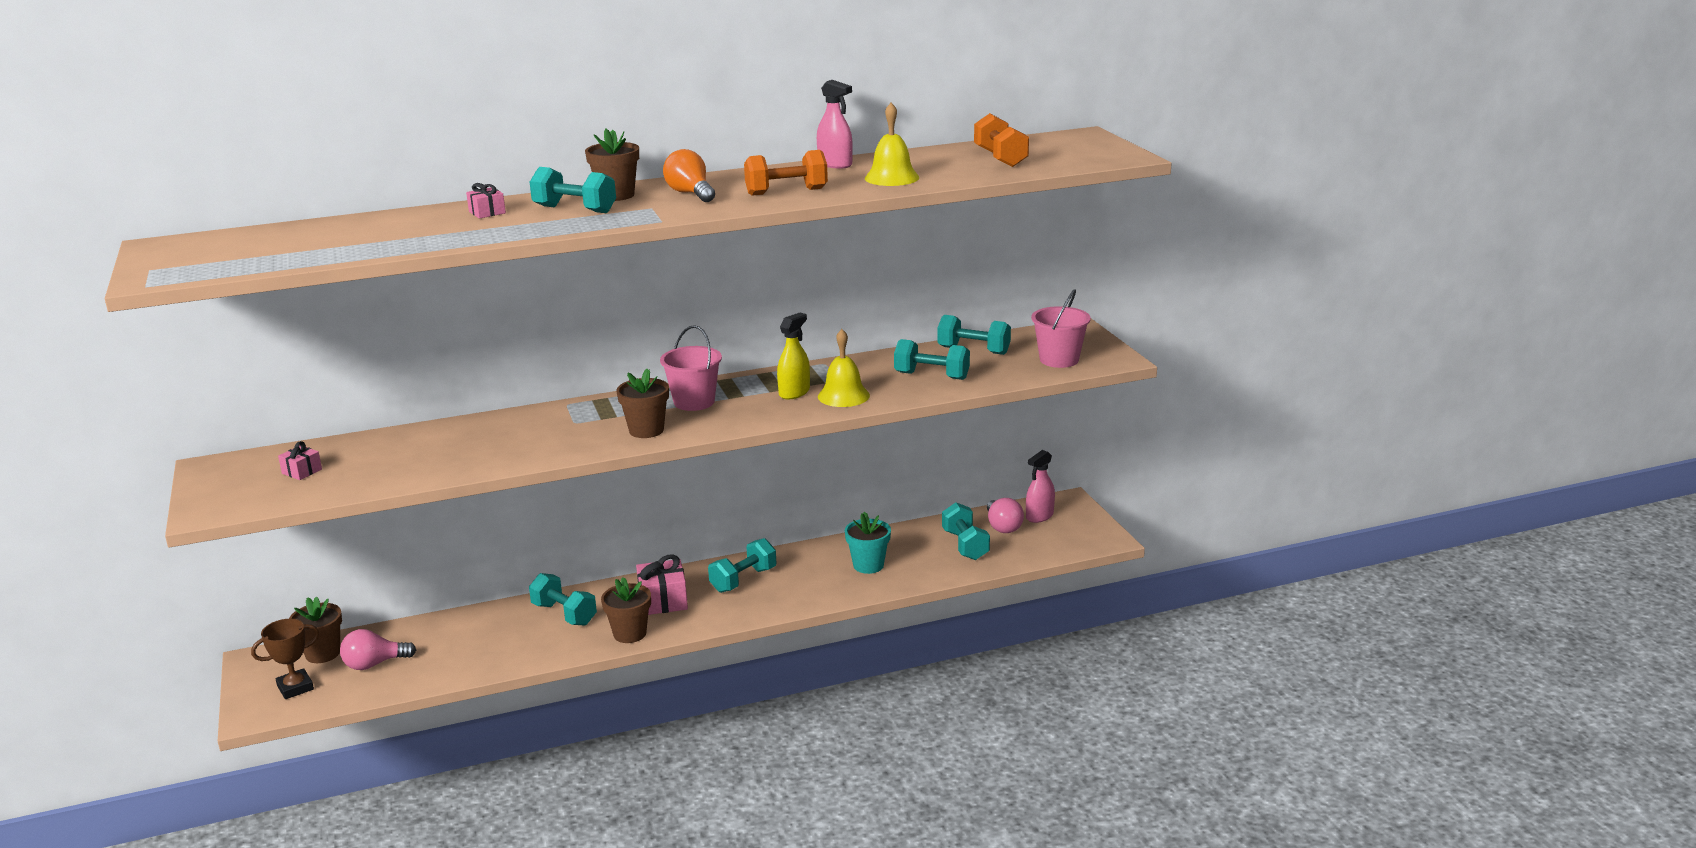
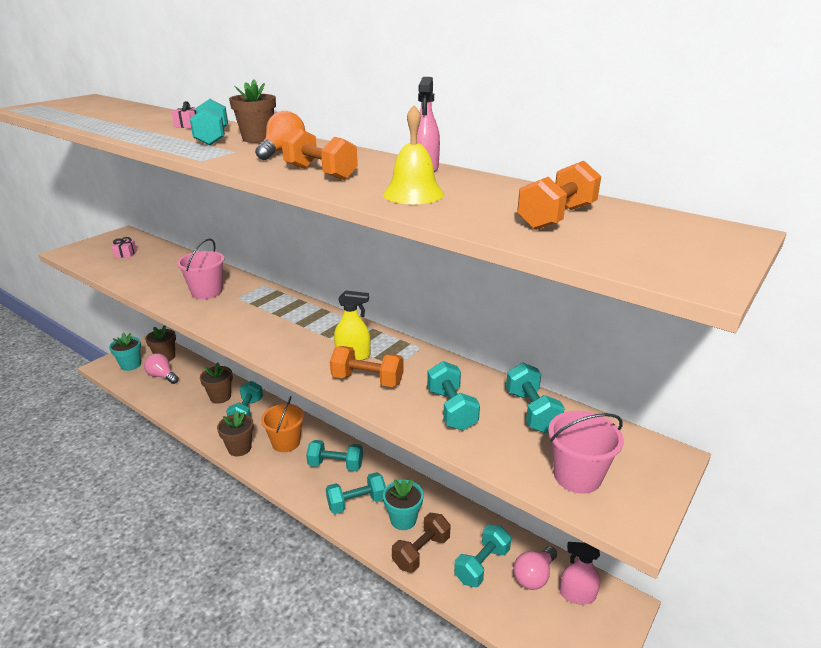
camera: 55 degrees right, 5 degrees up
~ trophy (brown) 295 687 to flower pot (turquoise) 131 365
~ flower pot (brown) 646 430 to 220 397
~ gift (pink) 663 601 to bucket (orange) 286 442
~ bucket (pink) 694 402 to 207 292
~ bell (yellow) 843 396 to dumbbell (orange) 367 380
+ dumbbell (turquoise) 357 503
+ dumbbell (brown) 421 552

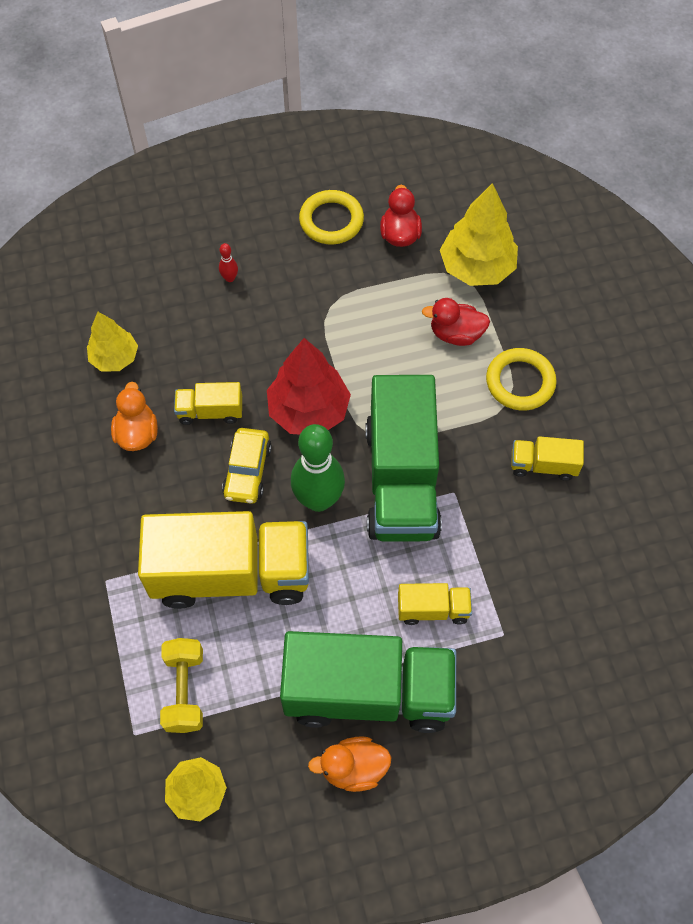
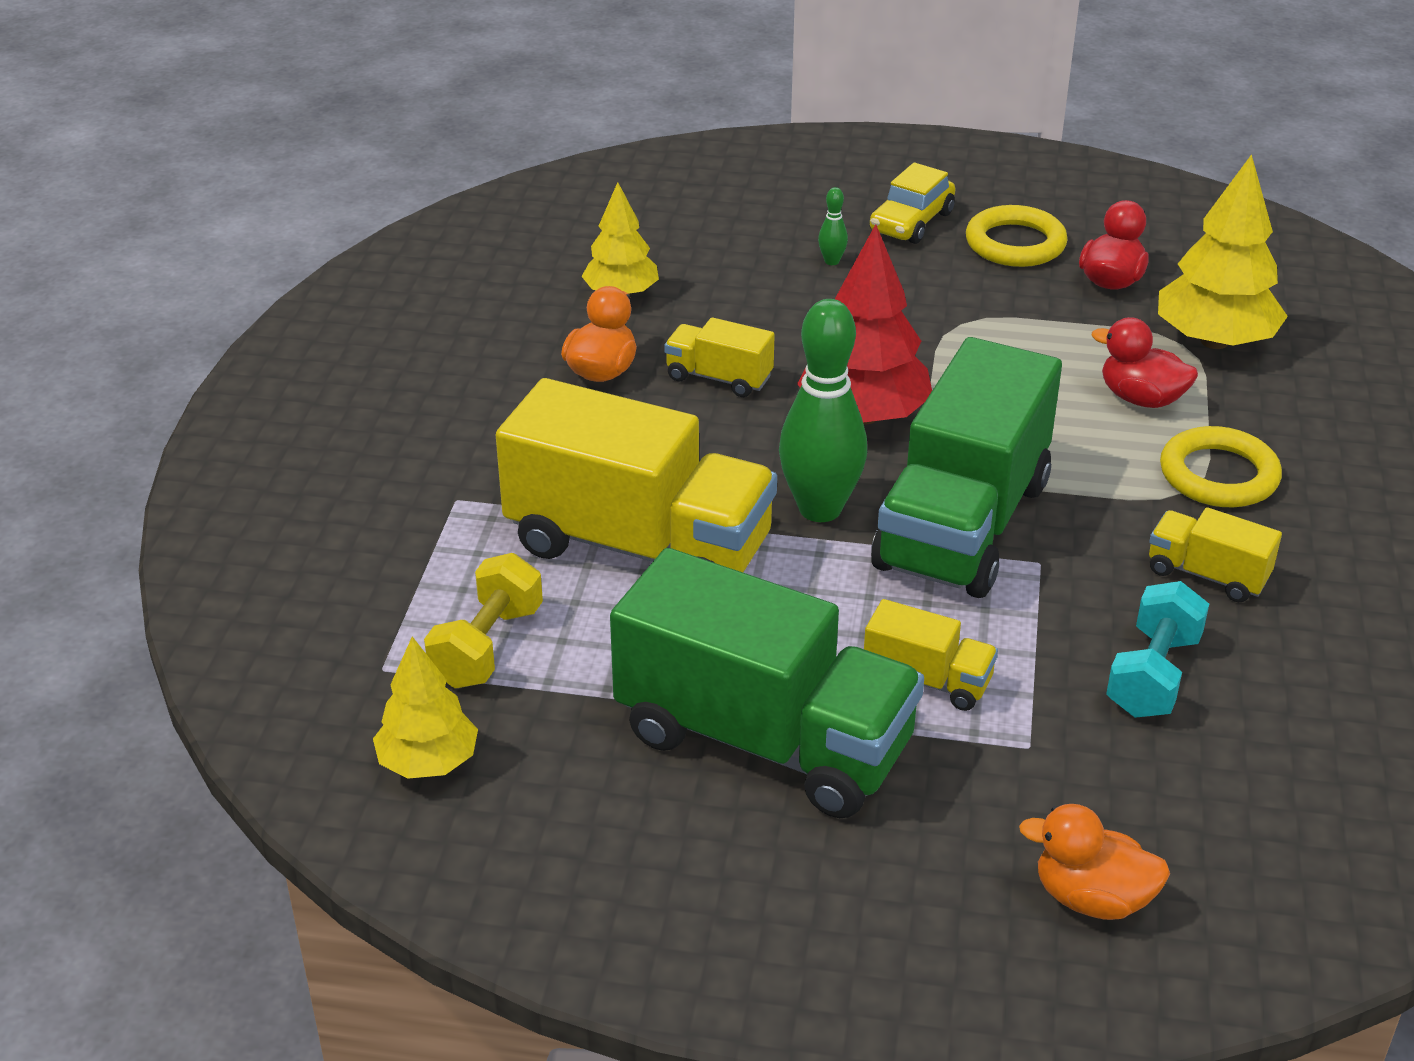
camera: 25 degrees right, 25 degrees down
~ bowling pin (red) 230 278 to bowling pin (green) 832 261
~ car (yellow) 247 471 to 911 222
~ duck (orange) 353 768 to 1091 898
+ dumbbell (turquoise) 1152 675

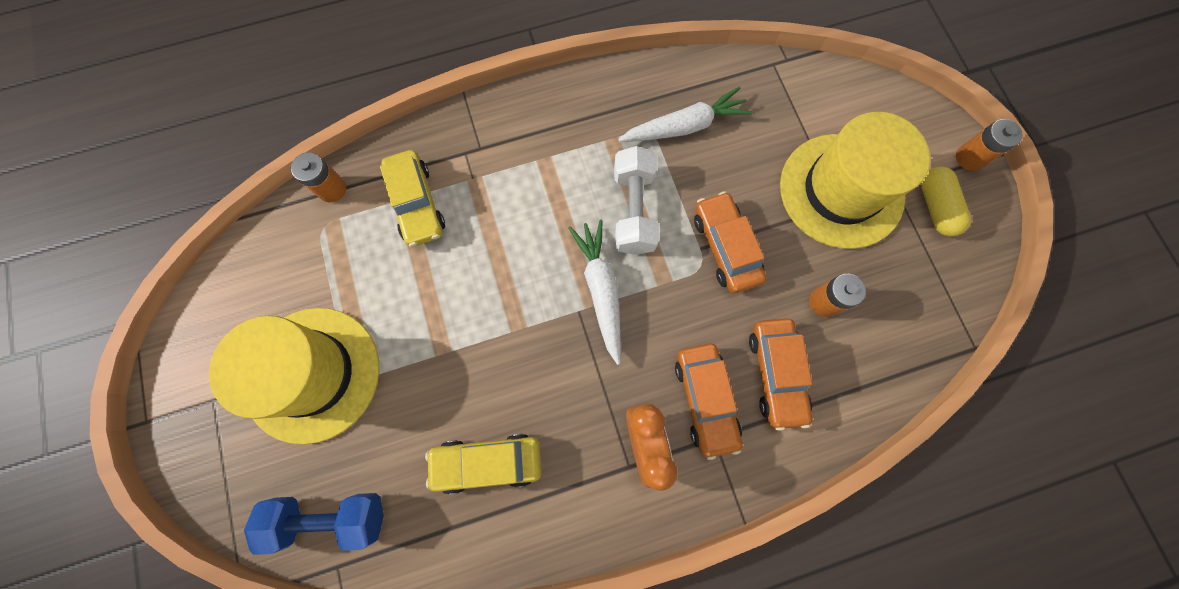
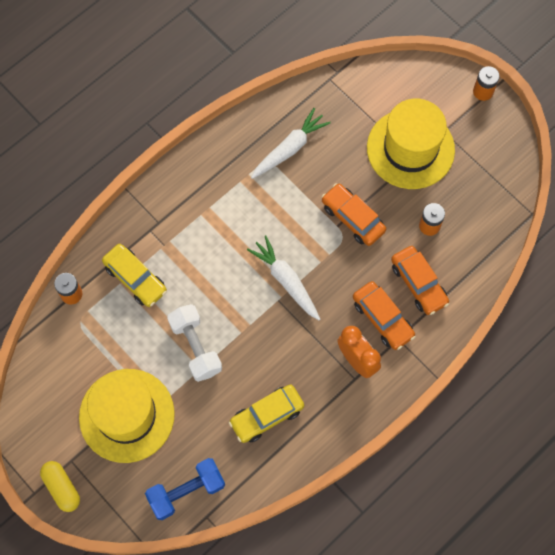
camera: 25 degrees left, 5 degrees down
~ dumbbell (white) 633 210 to 195 347
~ capsule (yellow) 935 207 to 62 488

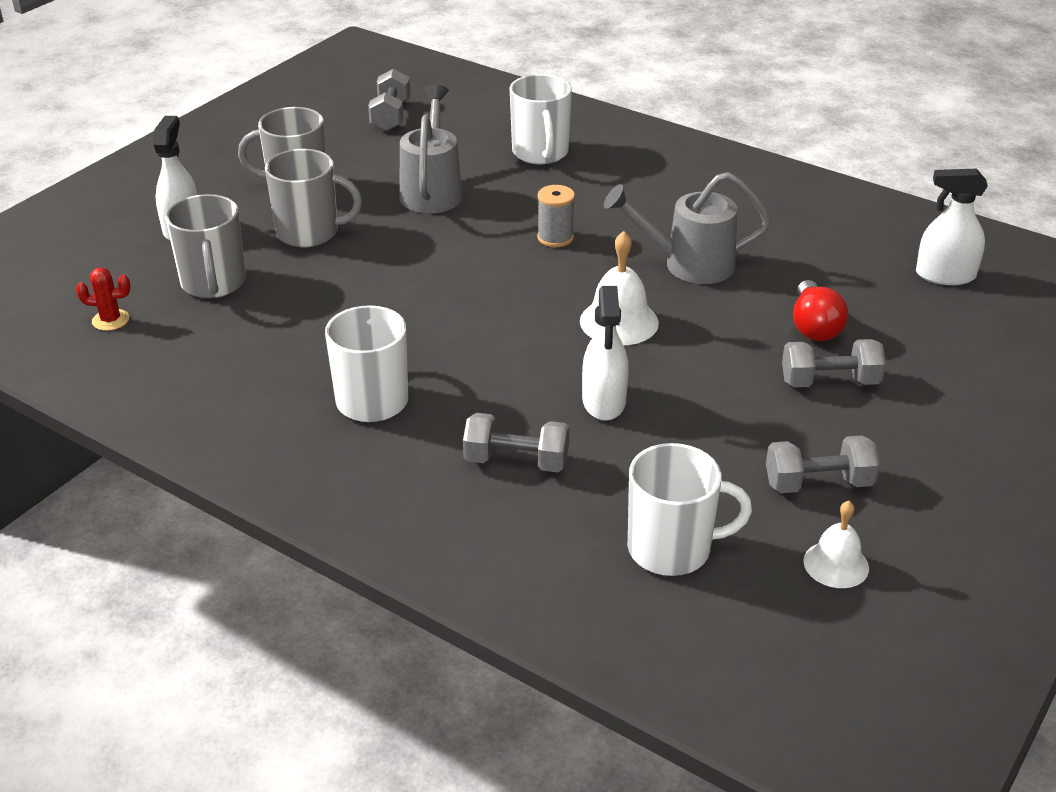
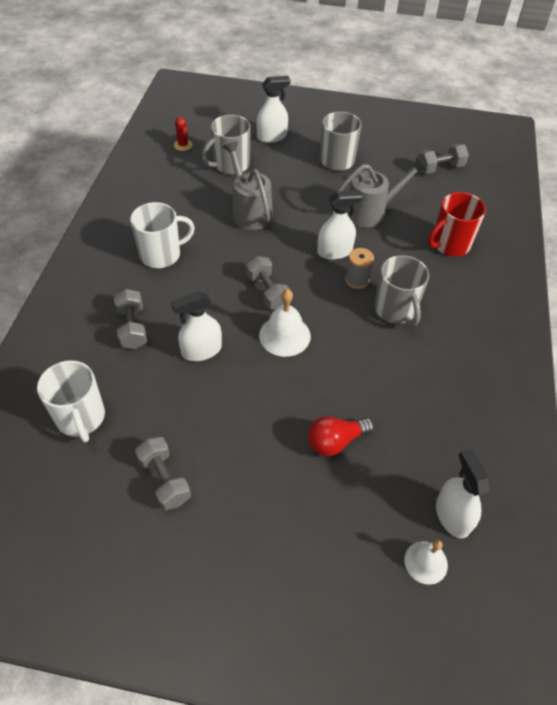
camera: 65 degrees right, 15 degrees up
~ mug (grey) 309 233 to 395 310
~ mug (white) 540 153 to mug (red) 450 244
~ watering can (grey) 688 265 to 249 211
~ dumbbell (grey) 829 382 to 267 292
~ bell (white) 836 564 to 426 562
+ spray bottle (white) 334 251

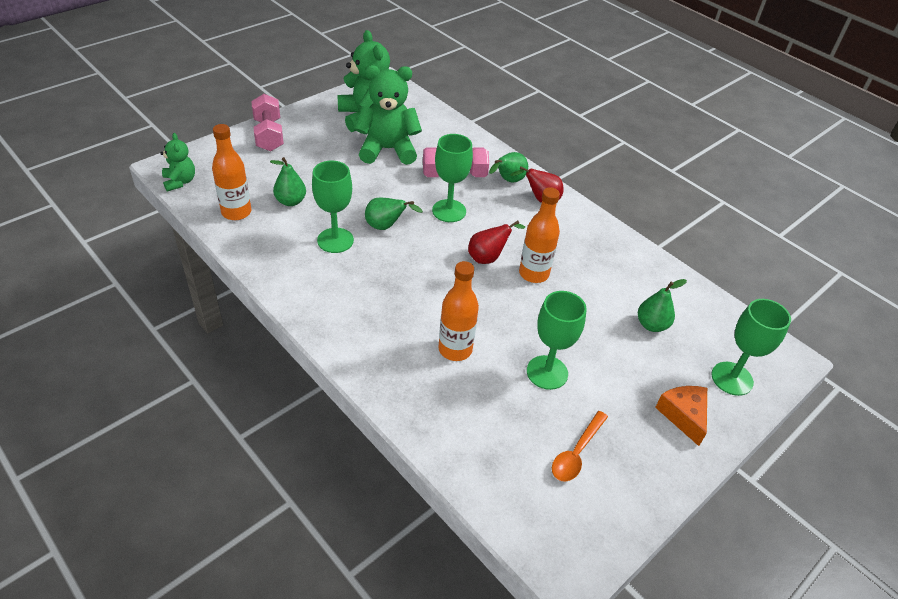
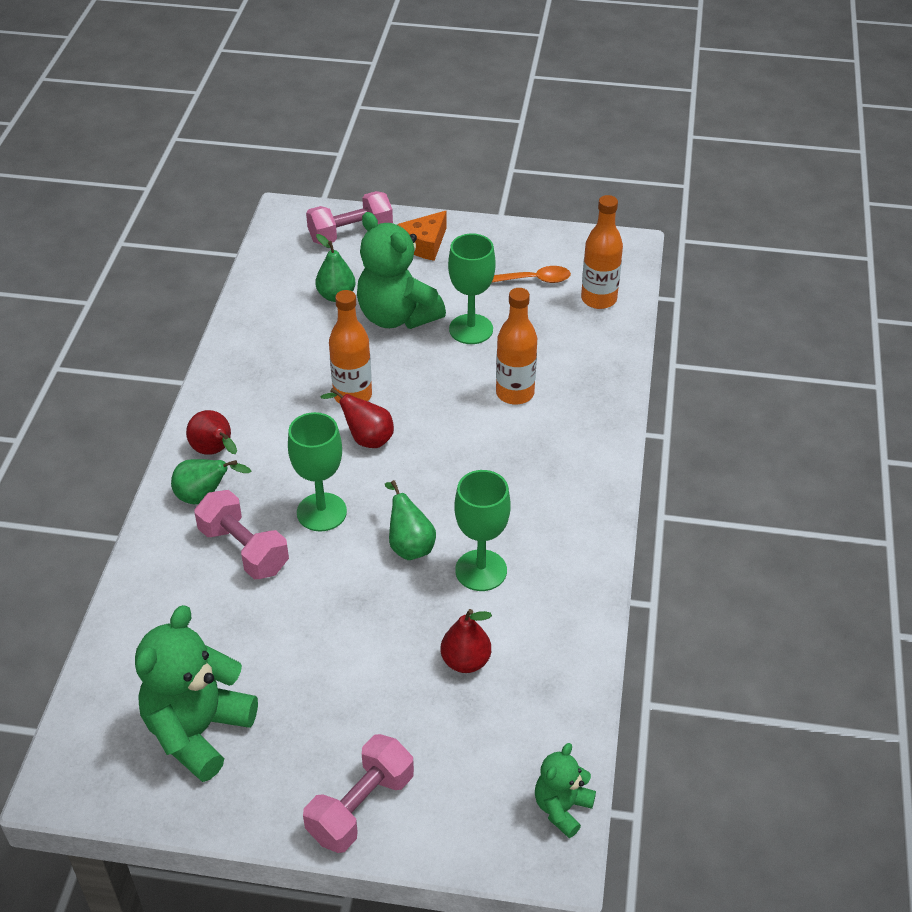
camera: 125 degrees left, 0 degrees up
~ bottle (orange) 236 212 to 598 299
~ pear (green) 291 201 to pear (red) 465 661
~ teddy bear (green) 388 150 to 397 316
~ goblet (green) 732 378 to dumbbell (pink) 350 234

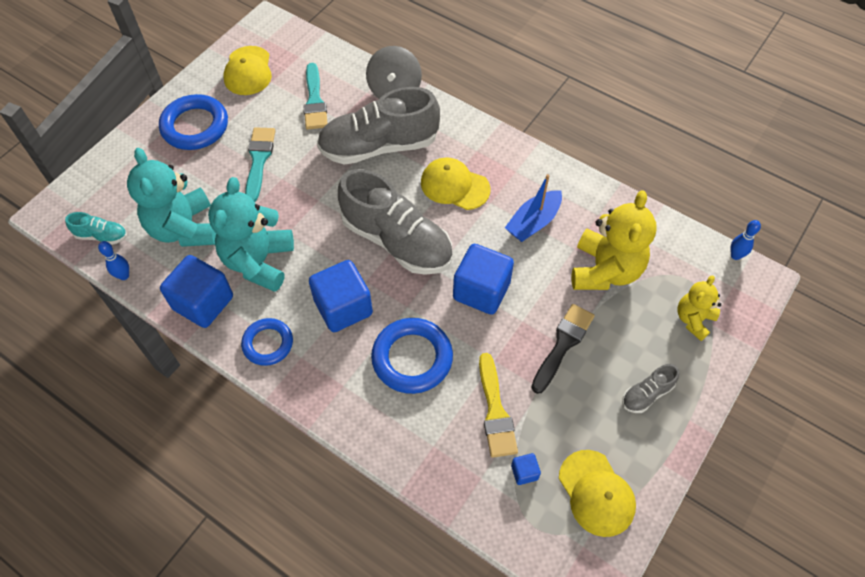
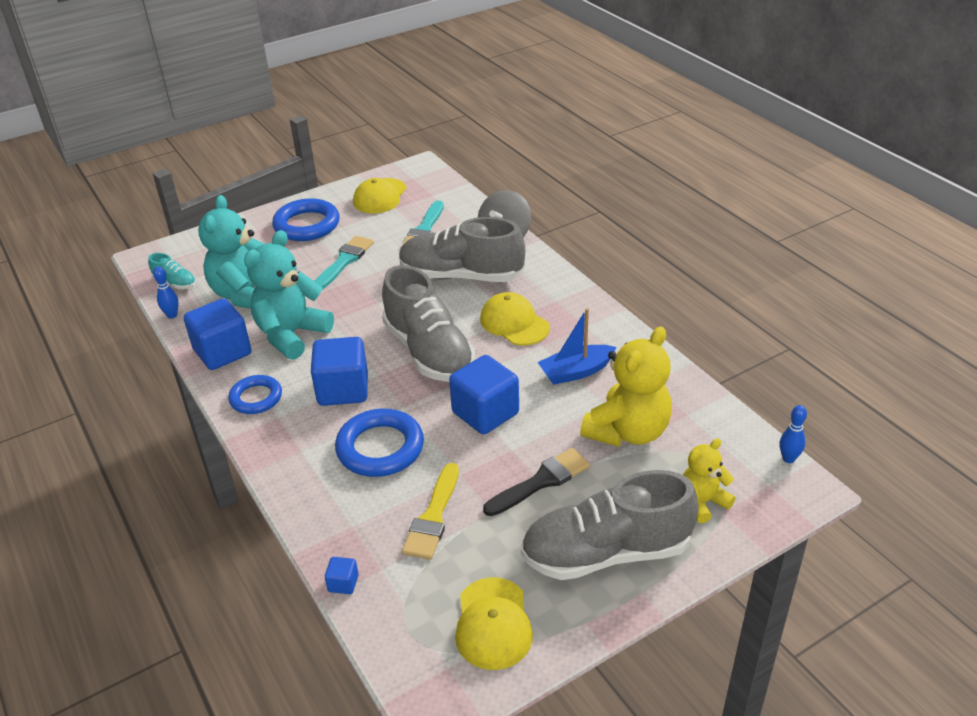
camera: 25 degrees right, 20 degrees down
~ cube (blue) 524 472 to 343 583
~ shoe (grey) 646 394 = 606 553 x2.29

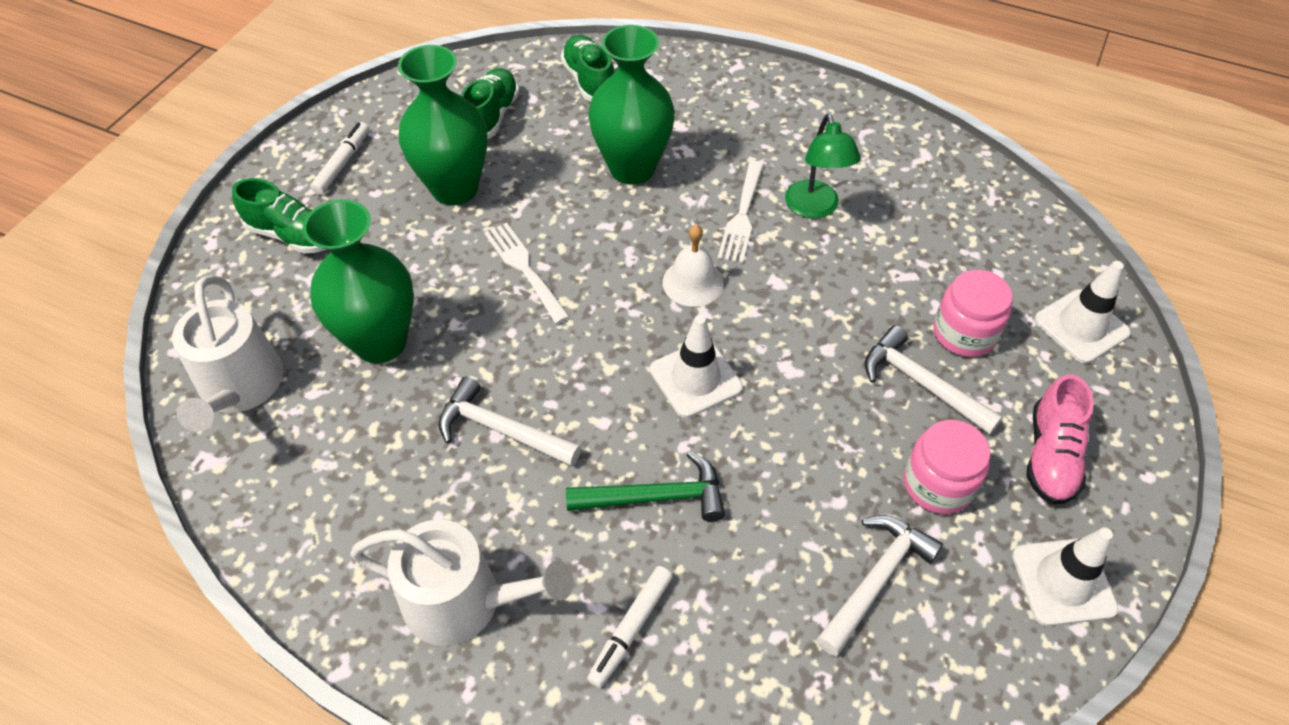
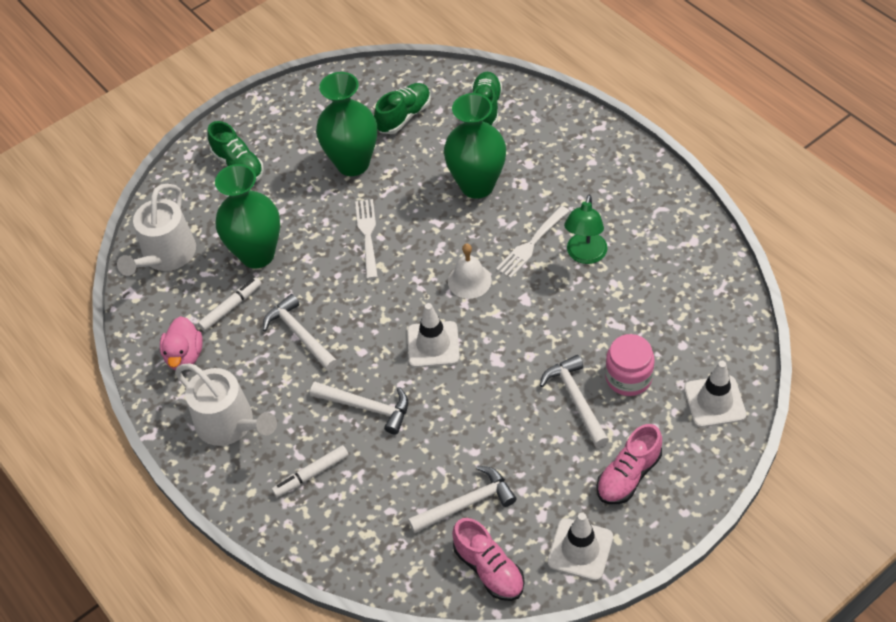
camera: 30 degrees right, 0 degrees up
~ marker (white) 343 163 to 231 307
~ hammer (green) 655 497 to hammer (white) 366 407
- jar (pink) 937 484
+ duck (pink) 184 356
+ shoe (pink) 489 569

